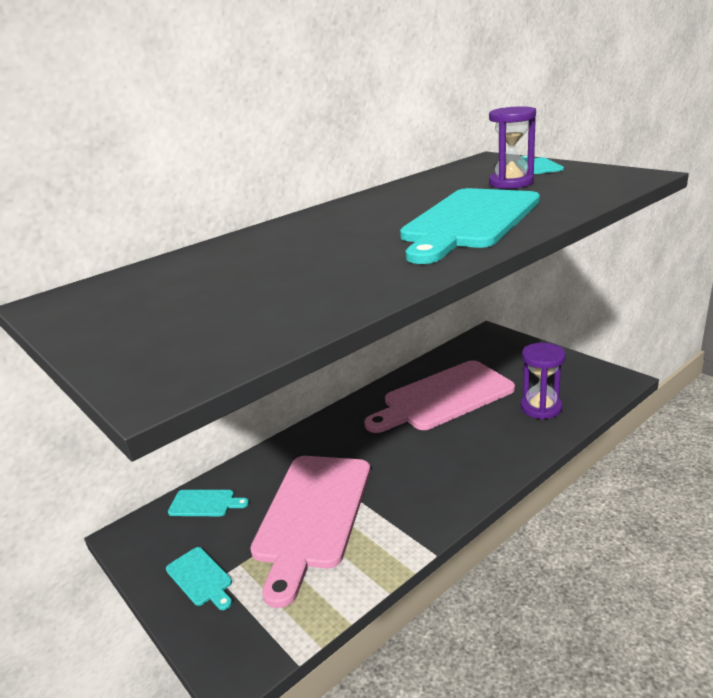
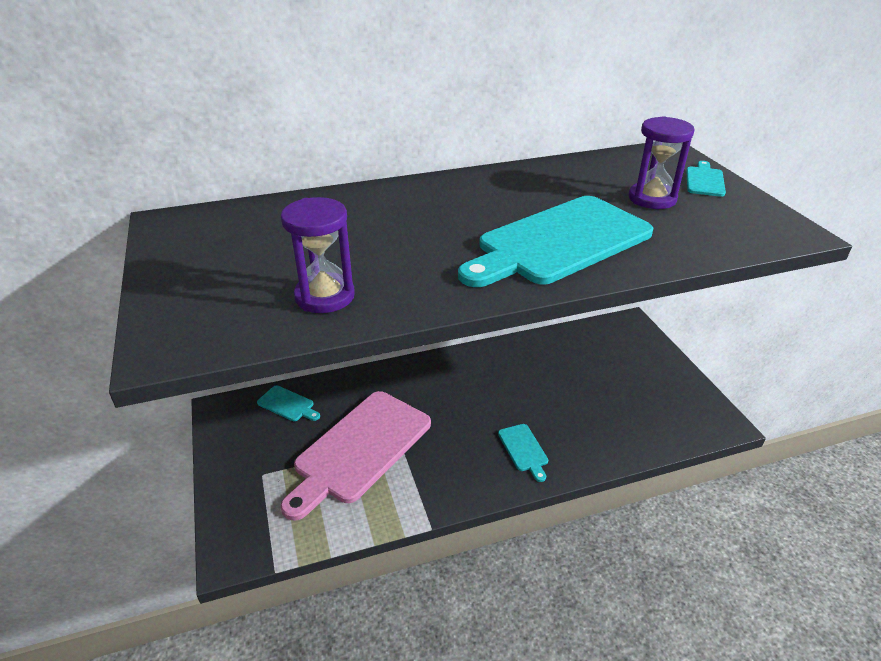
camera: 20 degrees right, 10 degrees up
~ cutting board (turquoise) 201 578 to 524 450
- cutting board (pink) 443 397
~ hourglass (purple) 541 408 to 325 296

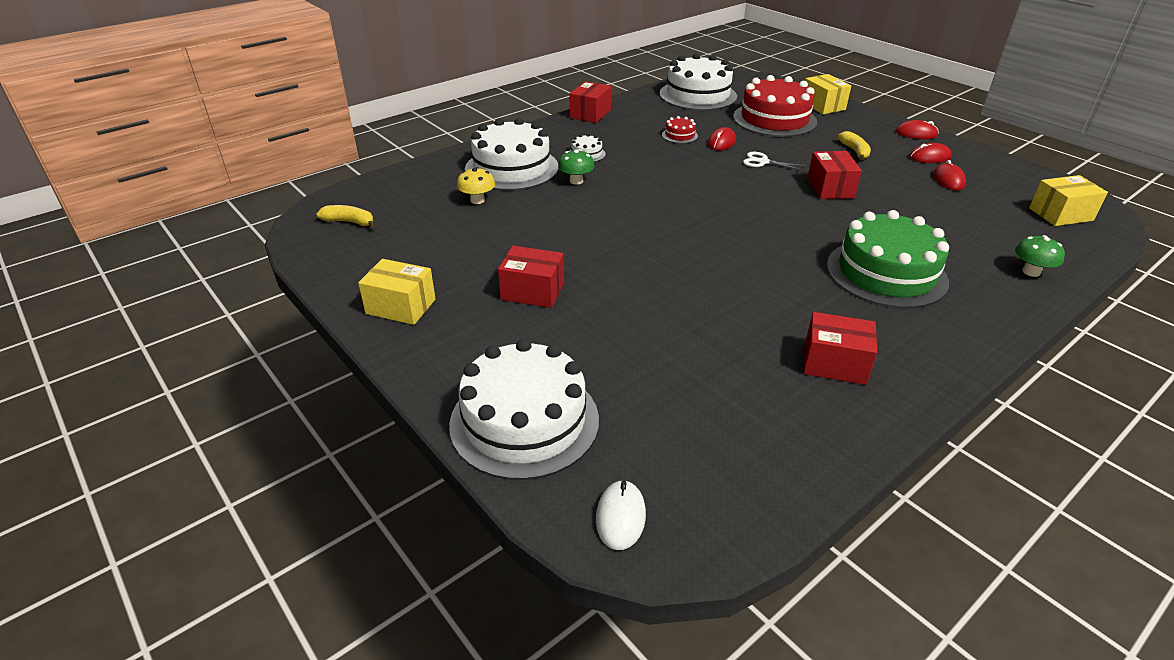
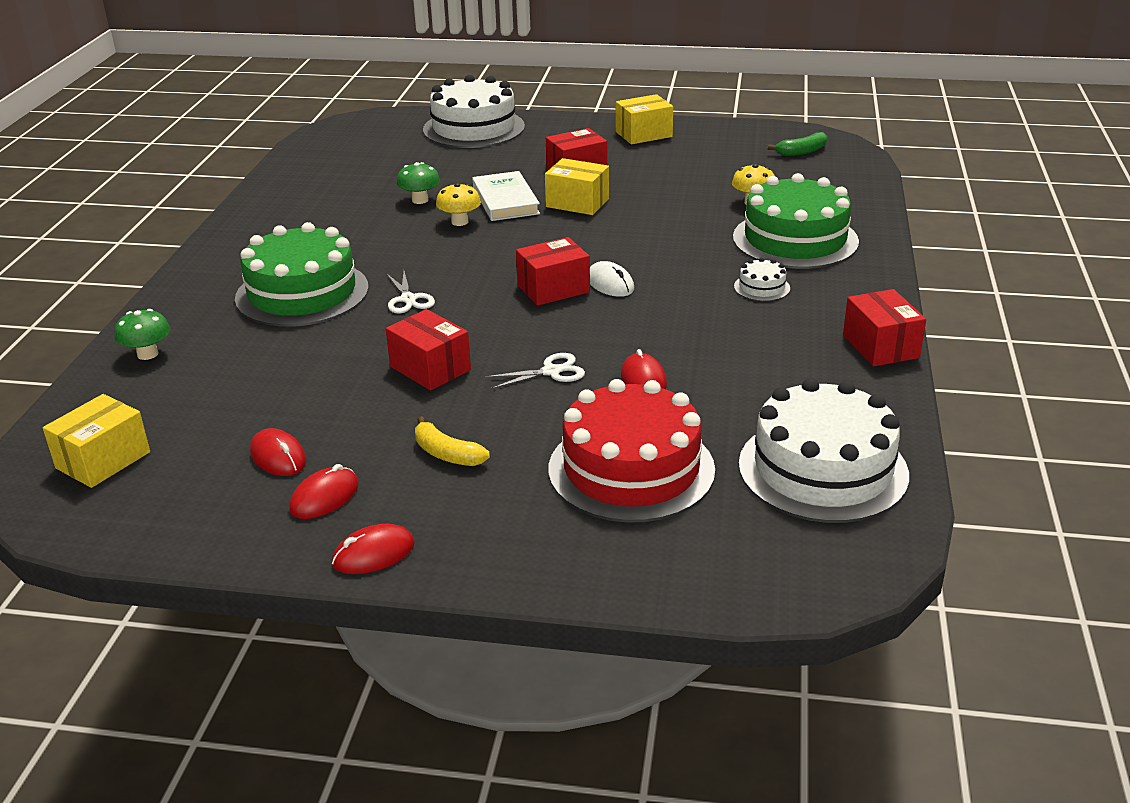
camera: 140 degrees right, 5 degrees down
~ banana (yellow) 349 222 to banana (green) 802 152
~ cake (white) 511 168 to cake (green) 795 239
~ mushroom (green) 576 181 to 420 200
~ mouse (white) 620 517 to 610 283
- cake (red) 679 135
~ box (red) 834 363 to 553 289
~ box (yellow) 823 106 to 577 203
+ scissors (white) 408 299
+ mushroom (yellow) 460 222
+ book (white) 505 200

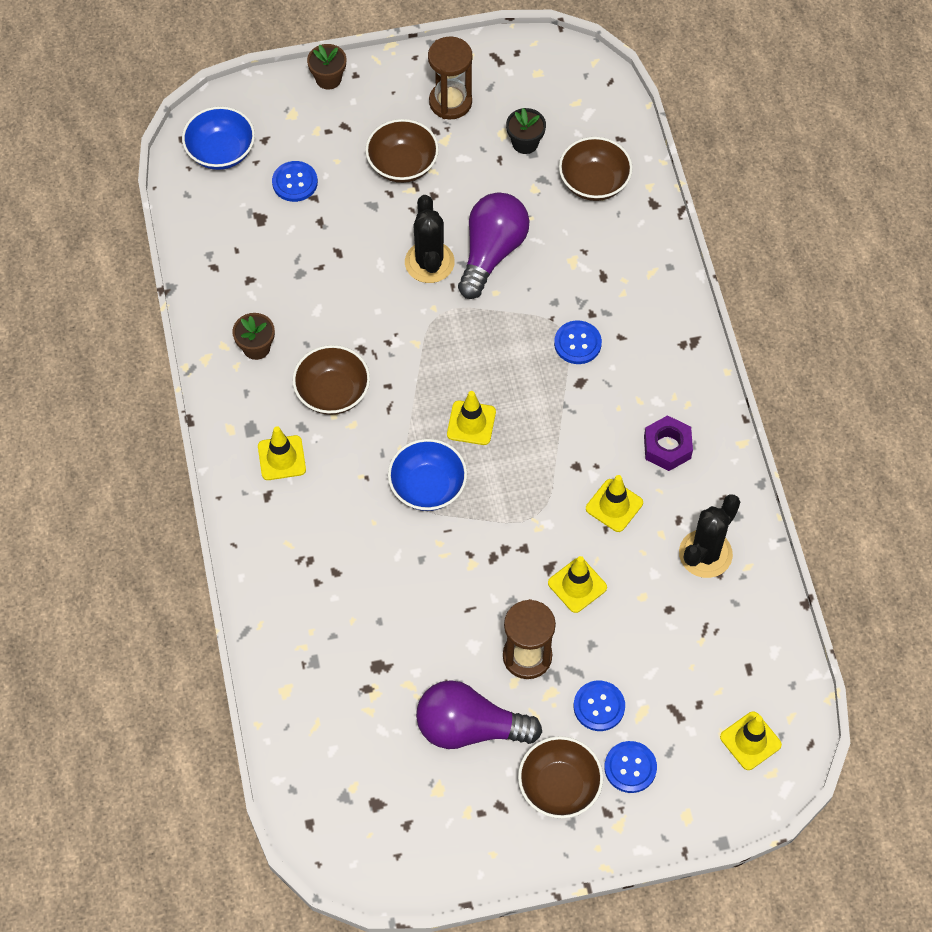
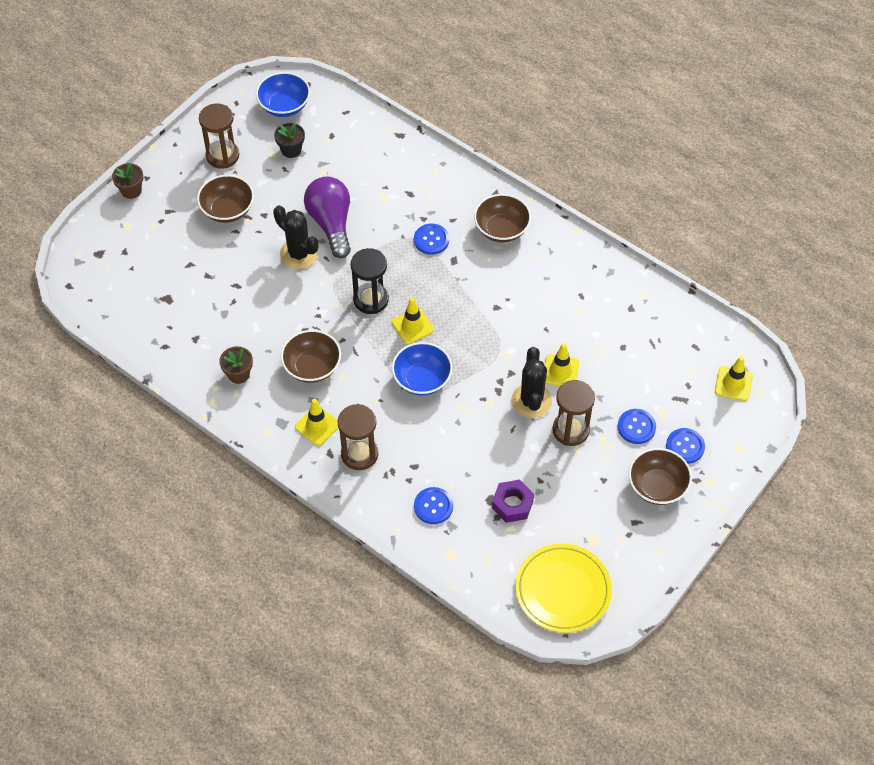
camera: 40 degrees left, 5 degrees down
~ bowl (blue) 221 152 to 284 106
~ button (blue) 295 182 to 433 506
- light bulb (purple) 469 728
~ bowl (brown) 594 182 to 501 229
- traffic cone (yellow) 614 505
~ nut (purple) 667 447 to 512 504
~ cactus (black) 705 554 to 531 401
+ hourglass (brown) 359 454
+ hourglass (black) 371 300
+ plate (yellow) 563 590

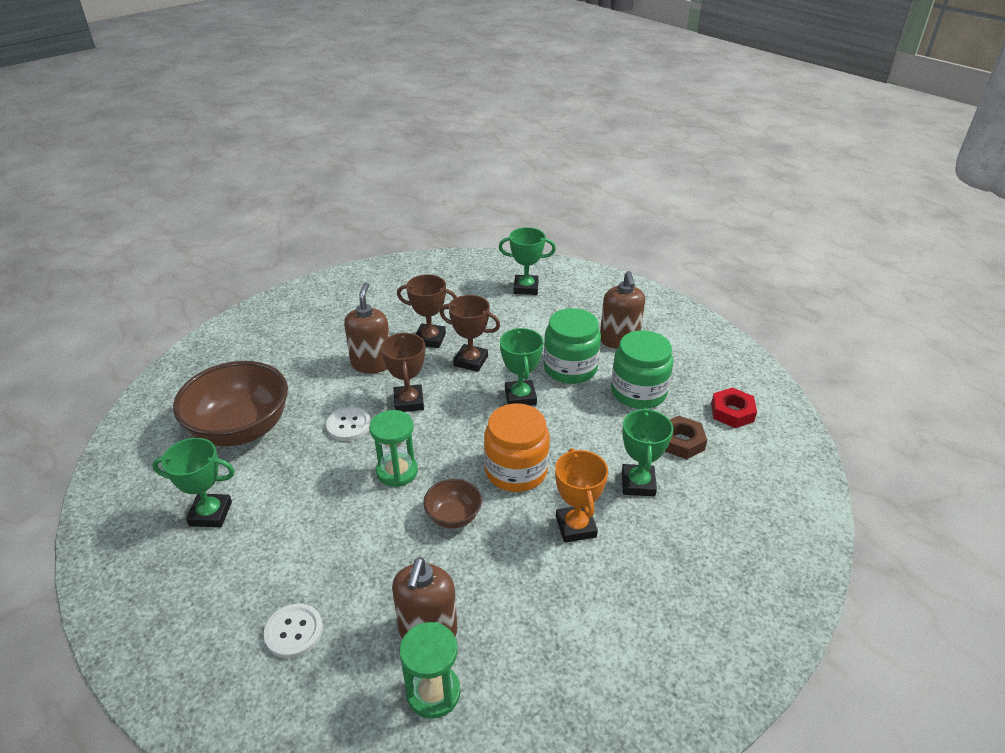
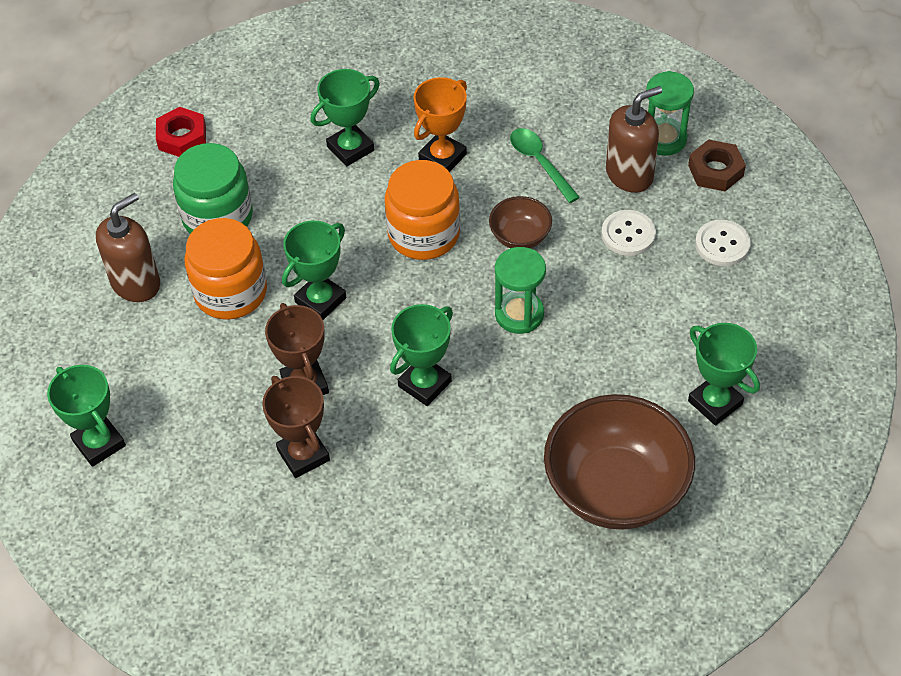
camera: 130 degrees left, 15 degrees up
~ button (white) 348 425 to 628 234
- soap dispenser (brown) 372 364
~ trophy (brown) 409 402 to trophy (green) 424 384
~ jar (green) 570 368 to jar (orange) 230 292
~ nut (brown) 681 442 to 715 170
+ spoon (green) 539 162

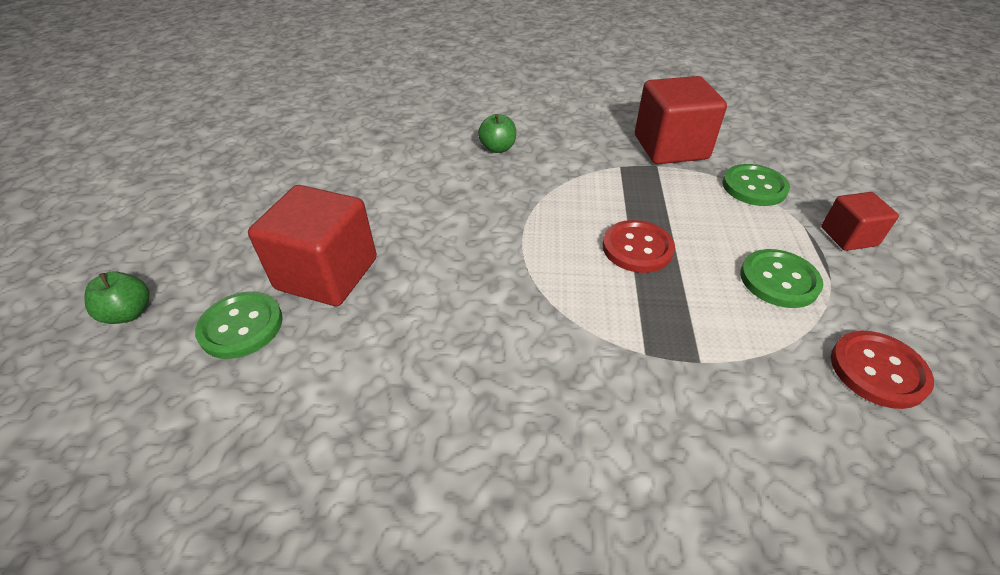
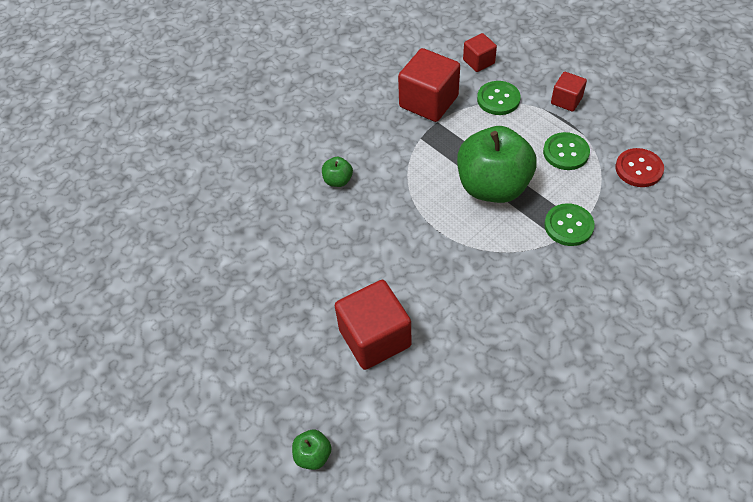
camera: 45 degrees left, 10 degrees up
~ button (green) 241 326 to 568 226
~ button (red) 637 248 to apple (green) 493 186
+ cube (red) 478 61

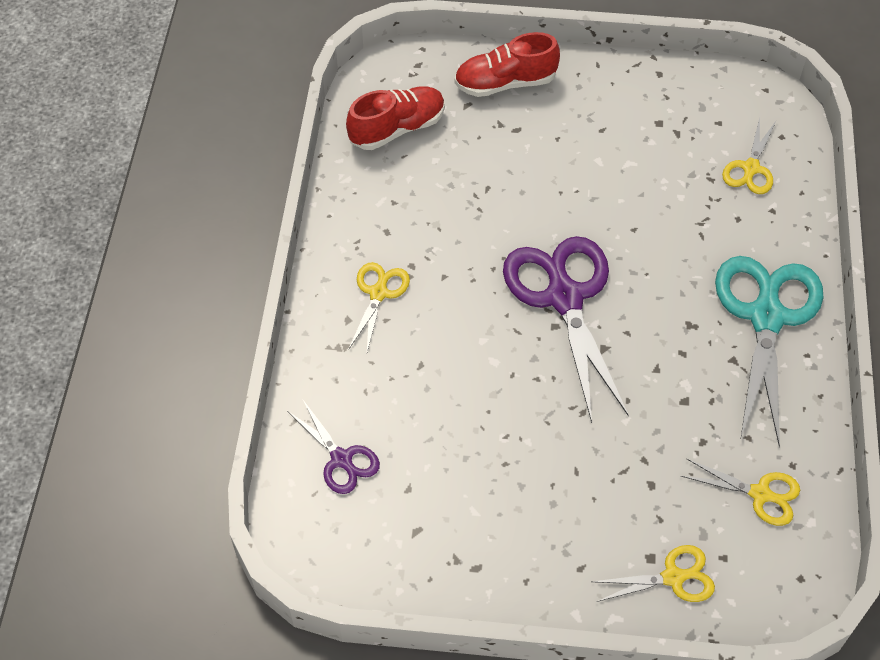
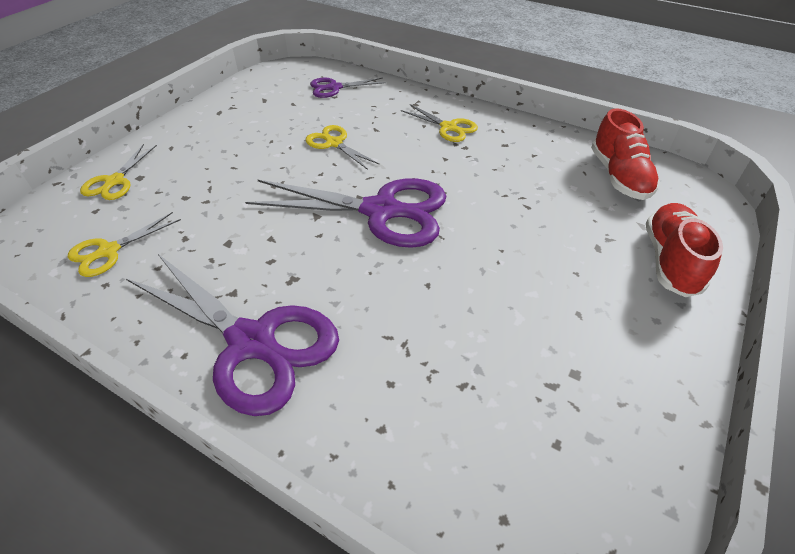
camera: 115 degrees right, 10 degrees down
~ scissors (turquoise) 766 317 to scissors (purple) 252 342
~ scissors (yellow) 751 168 to 334 143

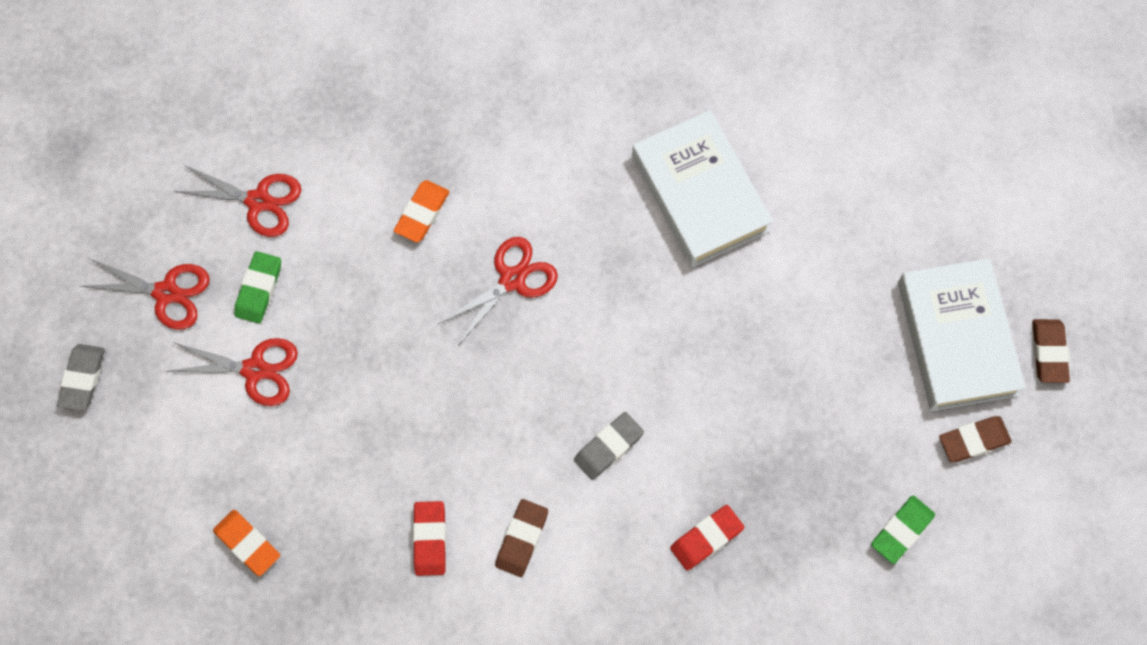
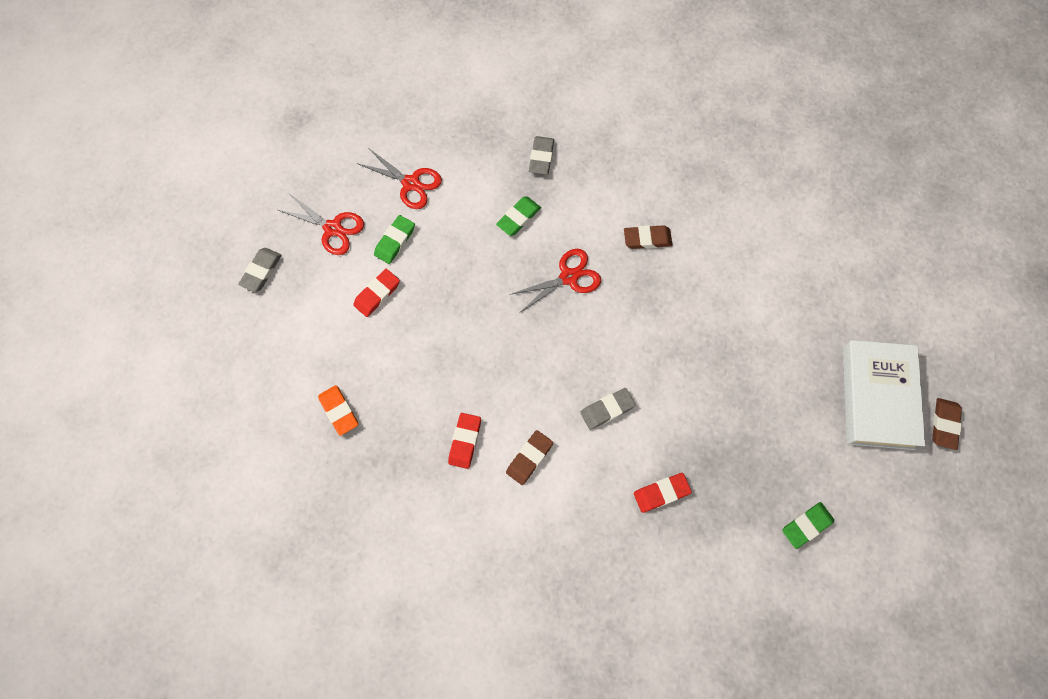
camera: 15 degrees right, 0 degrees up
~ scissors (red) 255 370 to eraser (red) 377 294
~ eraser (orange) 422 213 to eraser (green) 518 218
- book (white) 699 193
~ eraser (brown) 973 440 to 647 239
+ eraser (grey) 541 157

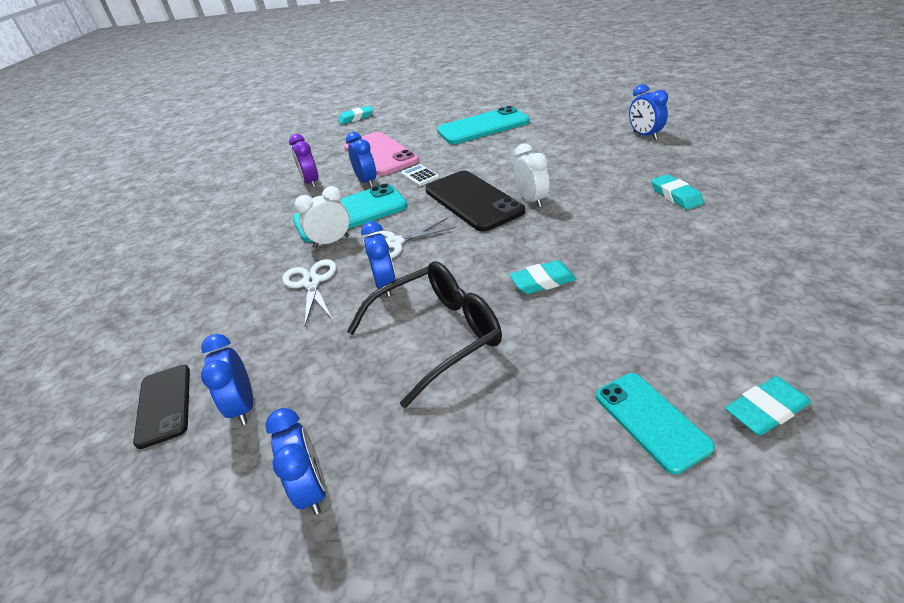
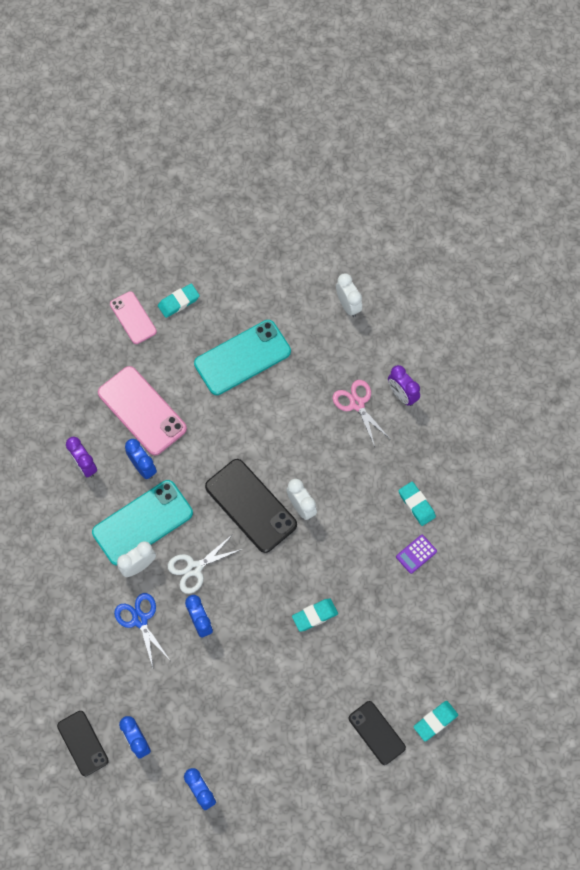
camera: 15 degrees left, 30 degrees up
~ scissors (white) 312 282 to scissors (blue) 140 619
~ eraser (turquoise) 356 118 to 178 302
- glasses (black) 438 335
- calculator (white) 420 176
~ phone (turquoise) 651 420 to phone (black) 376 733
~ clock (blue) 645 135 to clock (purple) 402 395
+ phone (pink) 133 318
+ scissors (pink) 357 404
+ clock (white) 348 305
+ calculator (purple) 416 554

